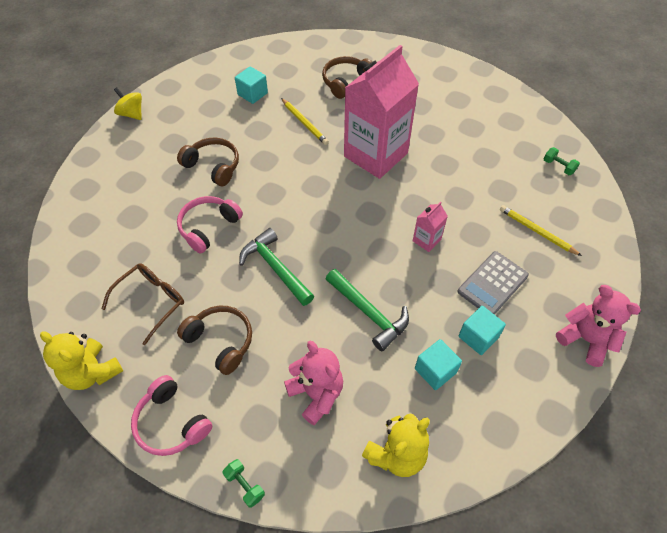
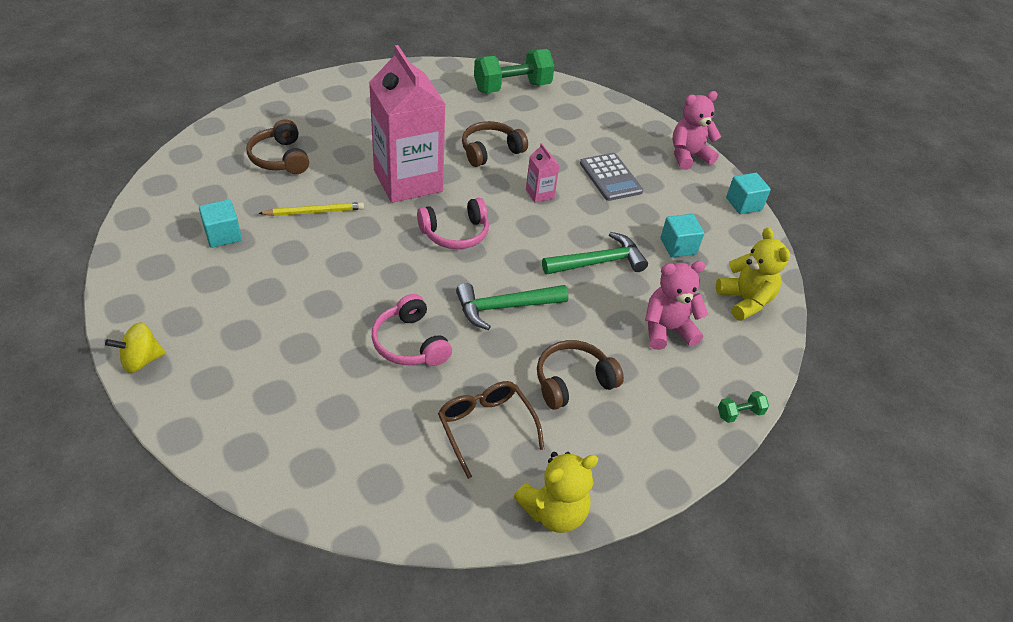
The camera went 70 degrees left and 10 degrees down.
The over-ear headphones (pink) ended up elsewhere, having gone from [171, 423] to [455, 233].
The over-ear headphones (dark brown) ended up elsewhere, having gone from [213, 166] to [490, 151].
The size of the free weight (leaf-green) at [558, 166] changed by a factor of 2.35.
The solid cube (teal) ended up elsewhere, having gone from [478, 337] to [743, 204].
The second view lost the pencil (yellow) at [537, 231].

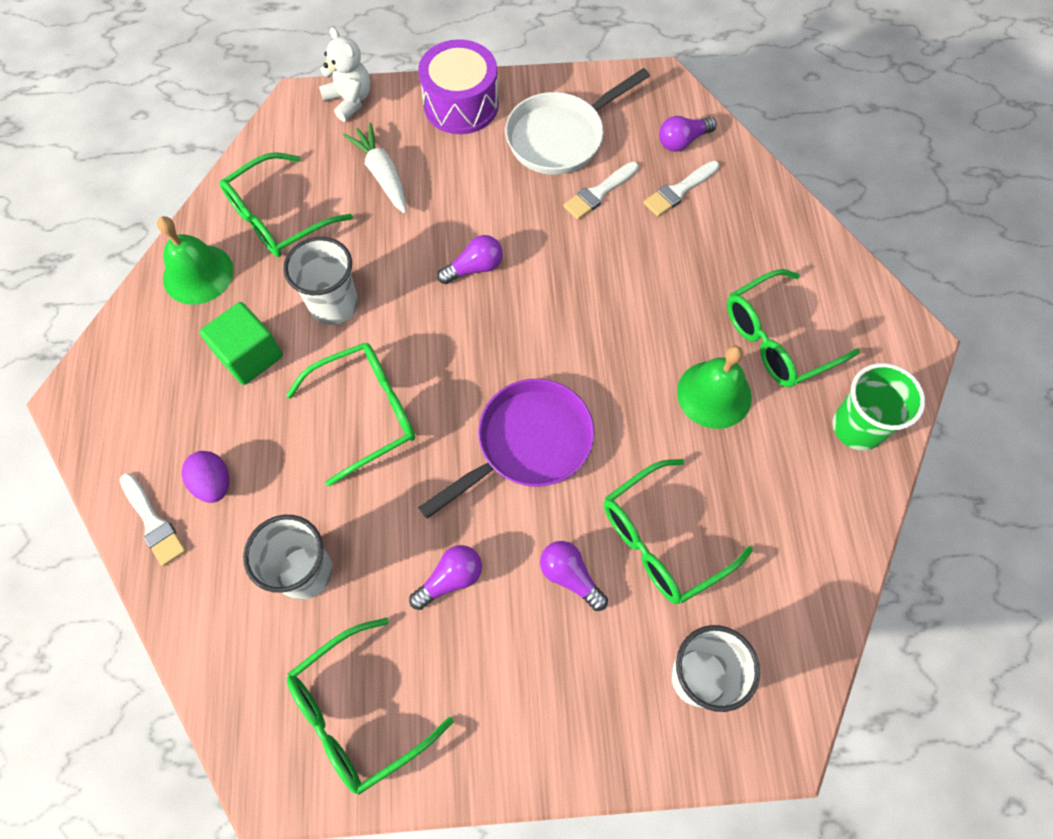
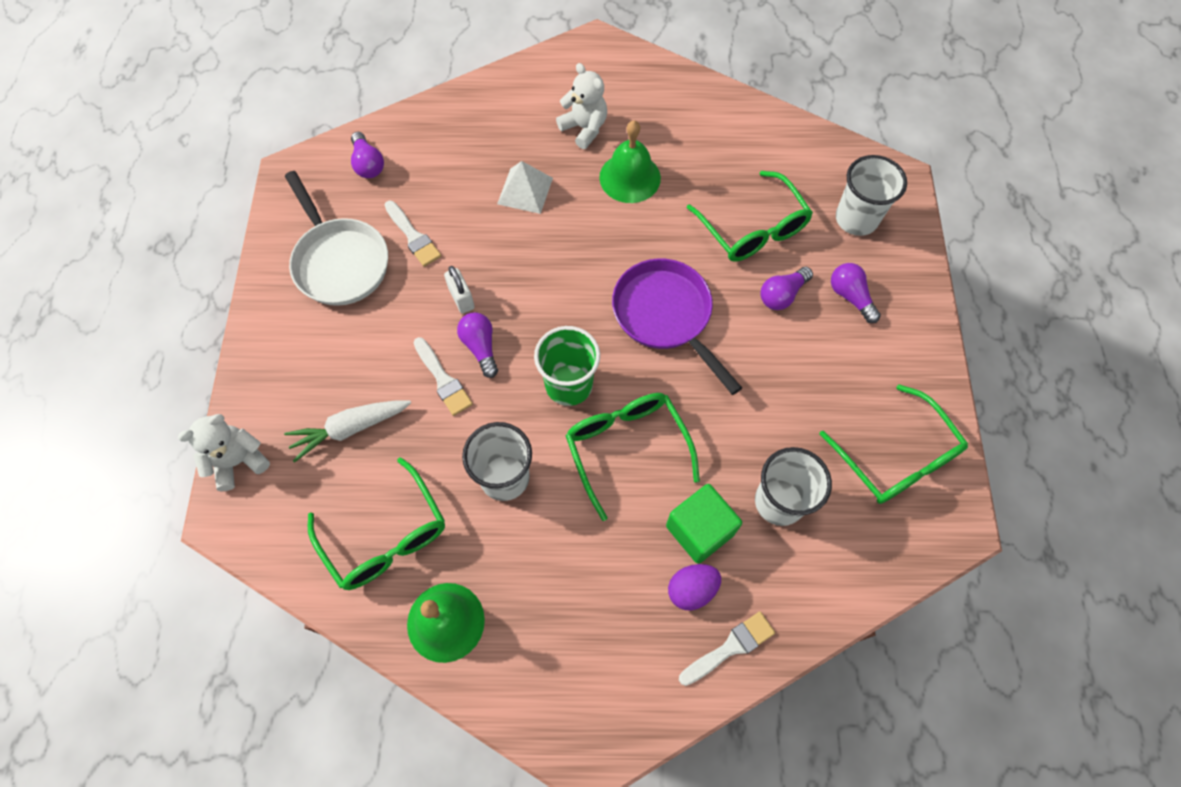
The camera went 85 degrees left and 0 degrees up.
The paint brush (white) ended up elsewhere, having gone from [679, 191] to [443, 380].
The second view gained the small lock (white) at [461, 298].
The second view gained the solid pyramid (white) at [525, 191].
The beaker (leaf-green) ended up elsewhere, having gone from [857, 427] to [569, 385].
Where the spectacles (leaf-green) stood at [777, 339], the teddy (white) came to stand at [584, 128].
The solid cube (leaf-green) ended up elsewhere, having gone from [250, 355] to [699, 530].
The lightbulb (royal purple) ended up elsewhere, having gone from [450, 579] to [850, 297].
The second view lost the drum (royal purple) at [461, 104].

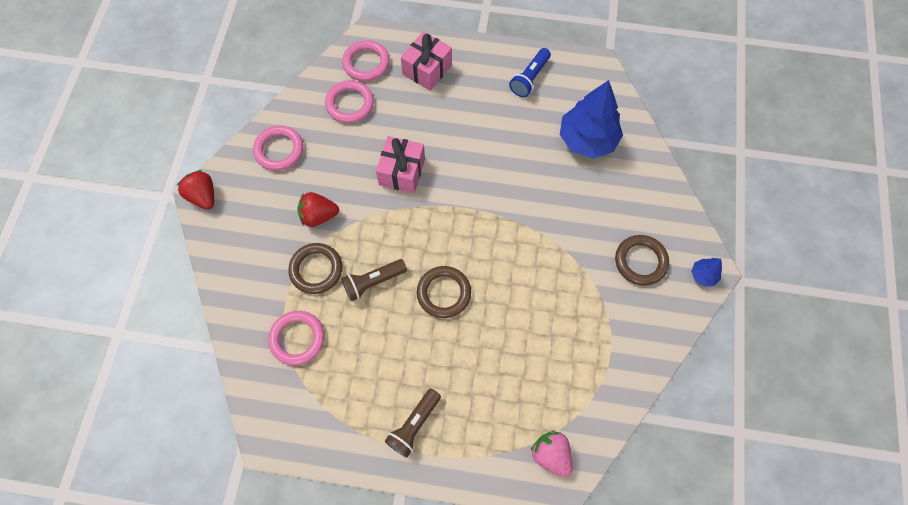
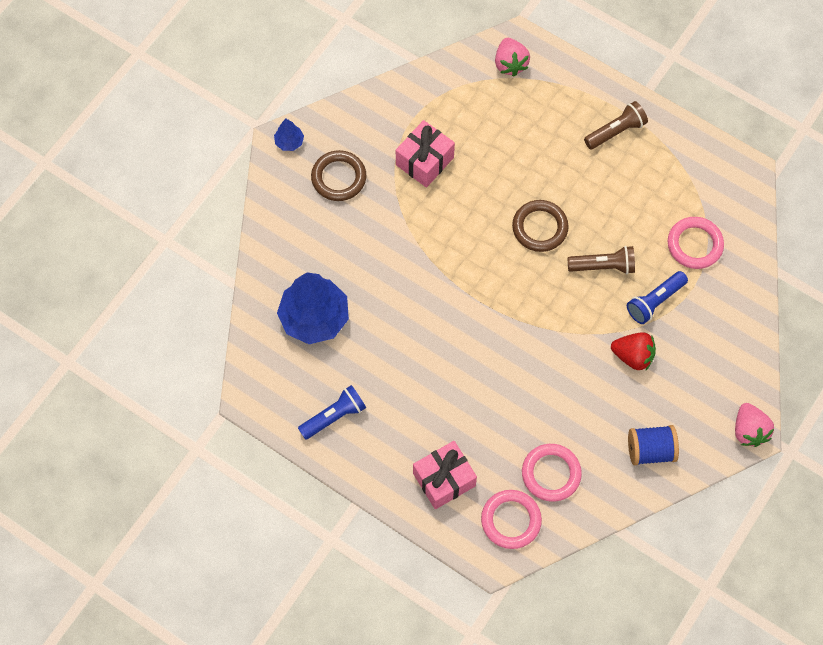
The camera went 155 degrees left and 0 degrees up.
The gift (pink) ended up elsewhere, having gone from [402, 172] to [424, 161].
Where the hoop (dark brown) stood at [316, 270], the pocket torch (cobalt) came to stand at [654, 301].
Where the hoop (pink) stood at [279, 150], the bobbin (cobalt) came to stand at [650, 450].
What was the toy strawberry (scarlet) at [203, 196] turned into the toy strawberry (pink) at [749, 430].

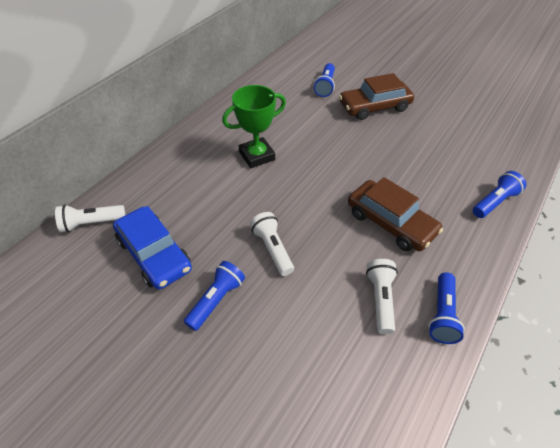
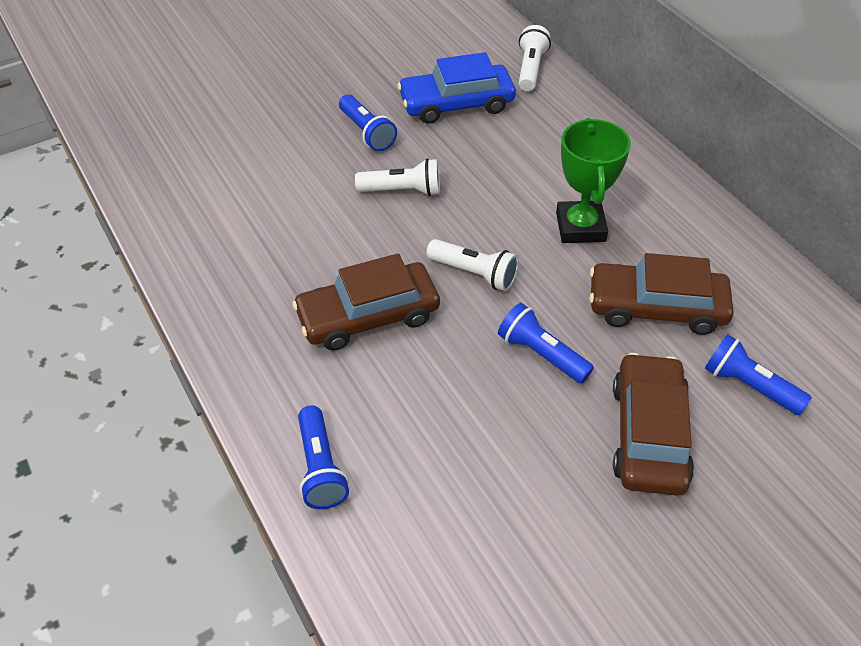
The camera went 115 degrees right and 0 degrees up.
The pocket torch (white) ended up elsewhere, having gone from [380, 299] to [474, 273].
The pocket torch (cobalt) ended up elsewhere, having gone from [442, 314] to [541, 354].
The second view gained the automobile (dark brown) at [656, 307].

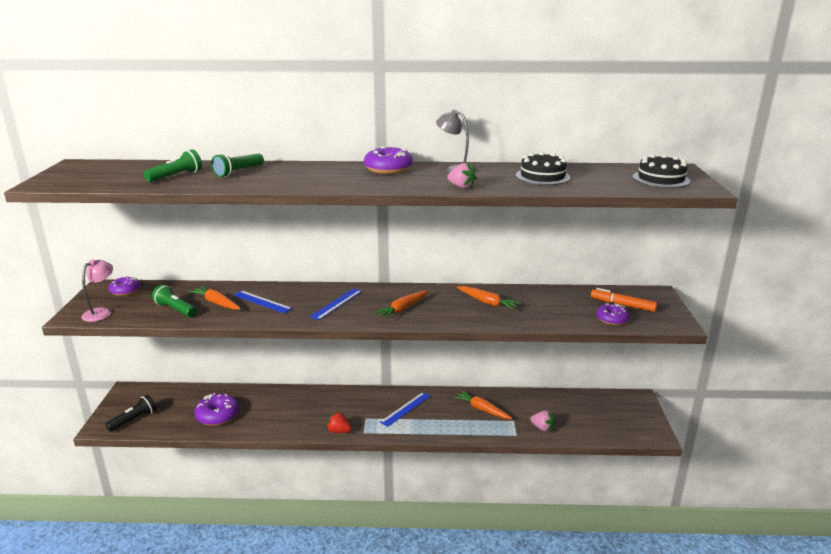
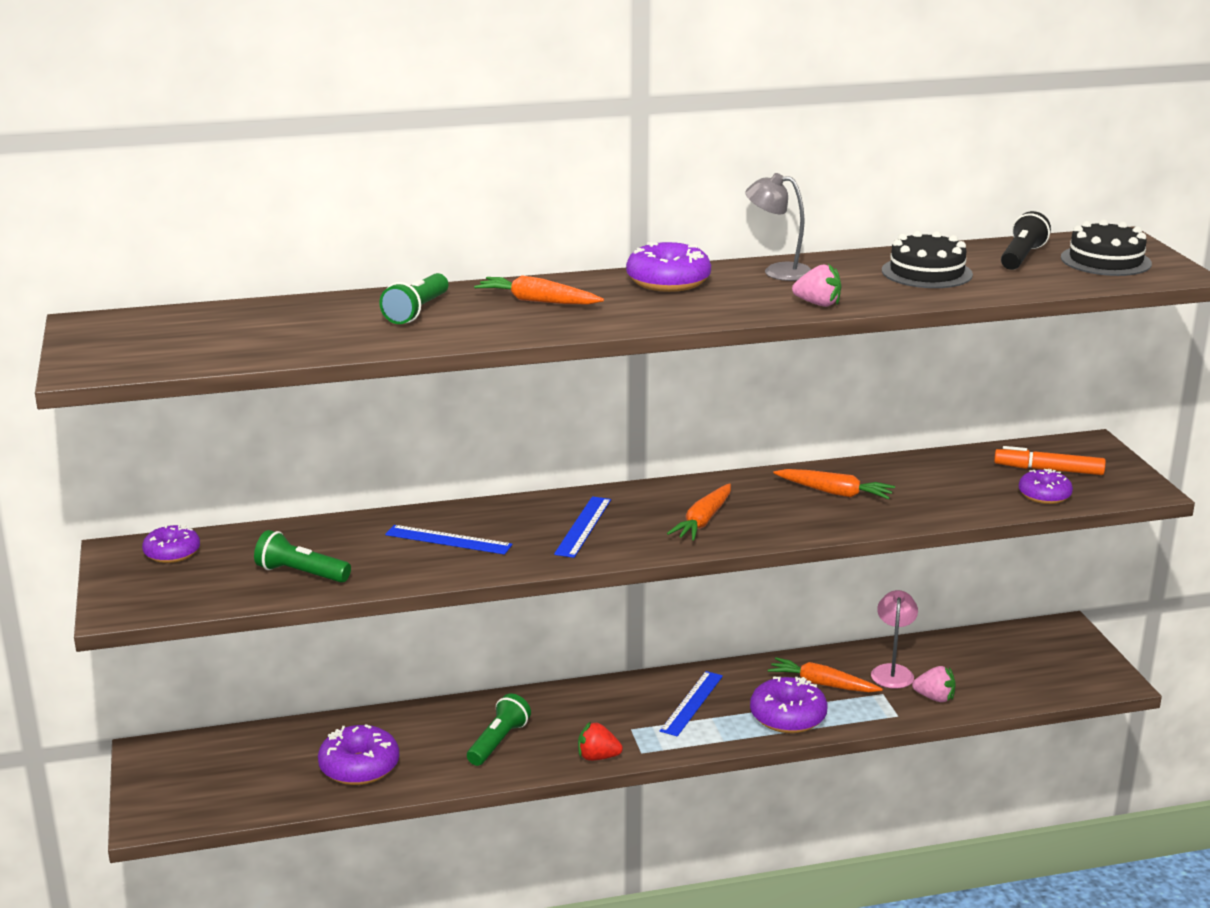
The camera went 15 degrees left and 0 degrees up.
The pocket torch (leaf-green) ended up elsewhere, having gone from [176, 176] to [498, 742].
The root vegetable (bright orange) ended up elsewhere, having gone from [216, 303] to [537, 301].
The second view gained the donut (royal purple) at [788, 717].
The desk lamp (pink) ended up elsewhere, having gone from [101, 312] to [892, 671].
The pocket torch (jet-black) ended up elsewhere, having gone from [134, 419] to [1021, 257].

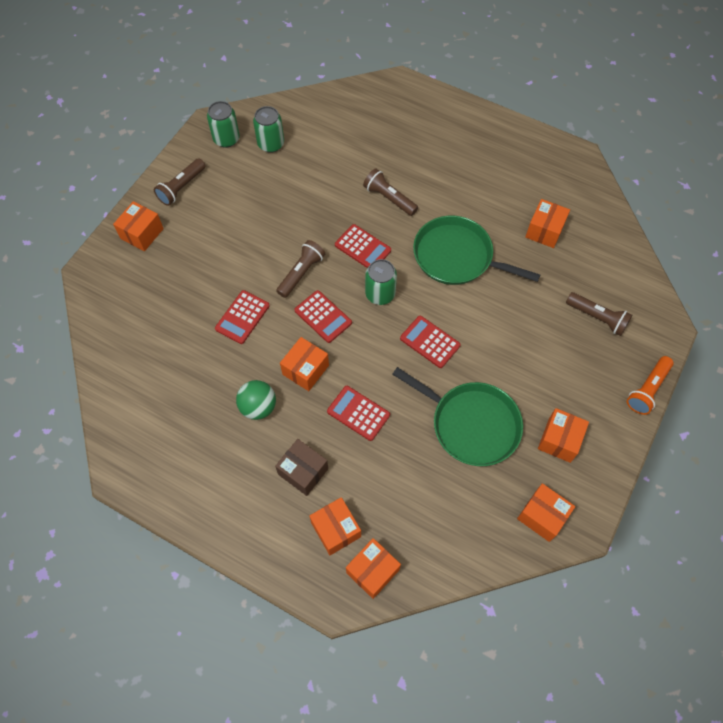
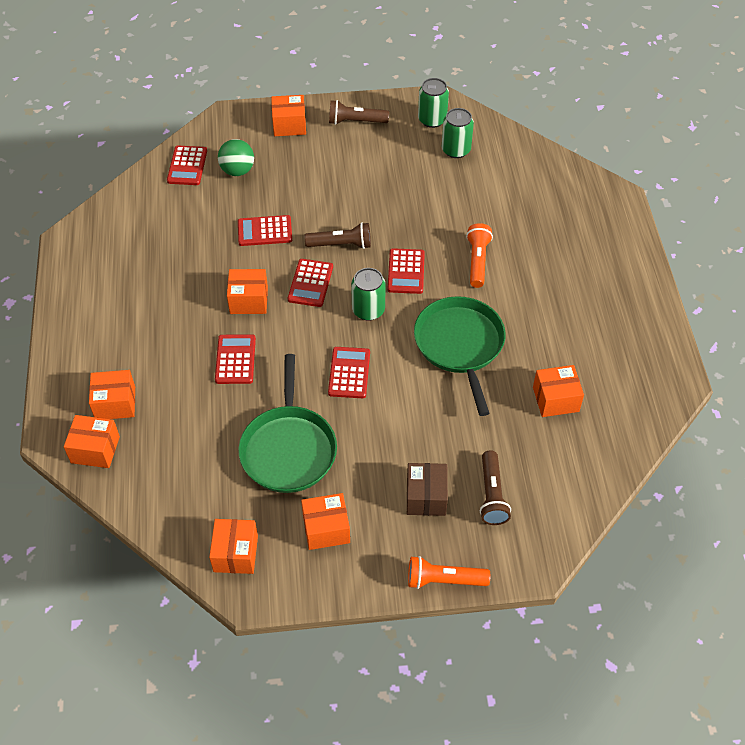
The camera went 55 degrees right and 10 degrees down.
The parcel (bright orange) at [336, 529] ended up facing another way, 60 degrees clockwise from before.
The second view gained the calculator (scarlet) at [187, 166].
The play ball (leaf-green) ended up elsewhere, having gone from [258, 407] to [237, 170].
The parcel (dark brown) ended up elsewhere, having gone from [303, 471] to [426, 497].
What was the pocket torch (dark brown) at [389, 198] turned into the pocket torch (bright orange) at [477, 261].

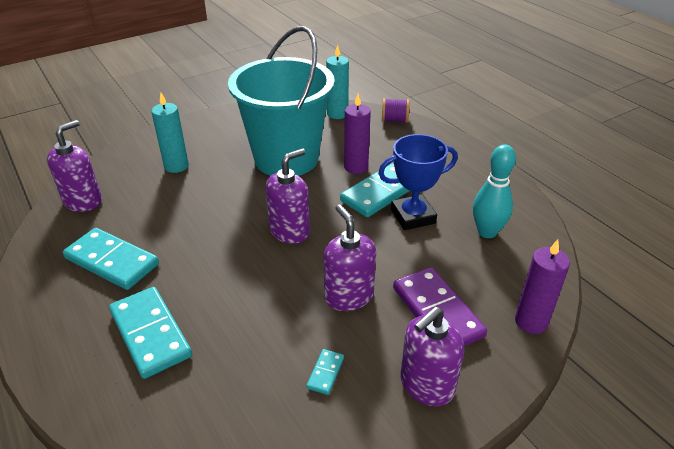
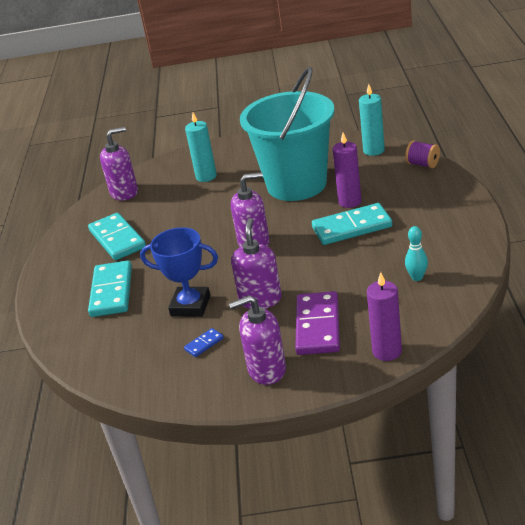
The camera went 35 degrees right and 5 degrees down.
The trophy (cobalt) ended up elsewhere, having gone from [413, 216] to [190, 306].
What was the domino tile (teal) at [325, 373] turned into the domino tile (cobalt) at [204, 344].
The size of the skittle (teal) at [487, 232] changed by a factor of 0.62.

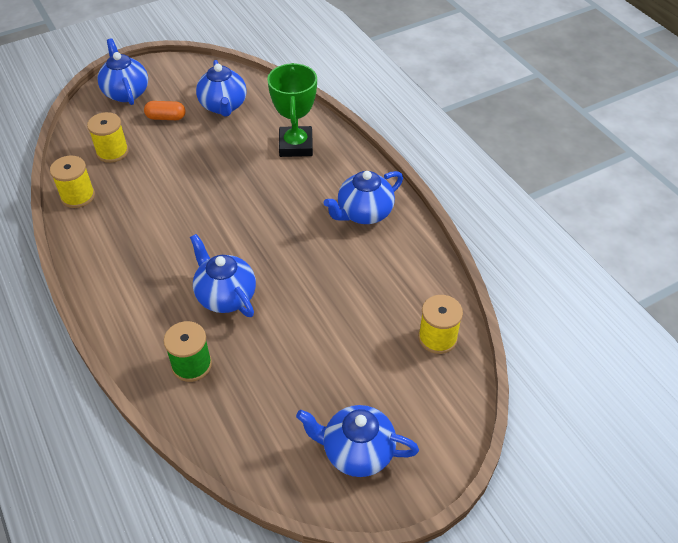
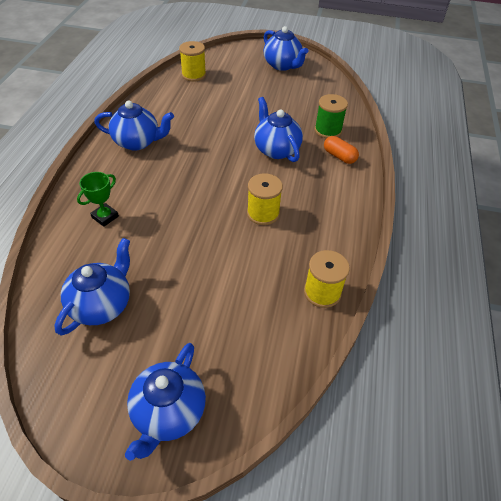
The camera went 140 degrees left and 0 degrees up.
The size of the trophy (leaf-green) at [296, 145] changed by a factor of 0.55.
The bobbin (yellow) ended up elsewhere, having gone from [112, 152] to [263, 213].
The tea pot (cobalt) at [225, 296] ended up facing another way, 150 degrees clockwise from before.
The capsule (bright orange) ended up elsewhere, having gone from [166, 117] to [339, 156].

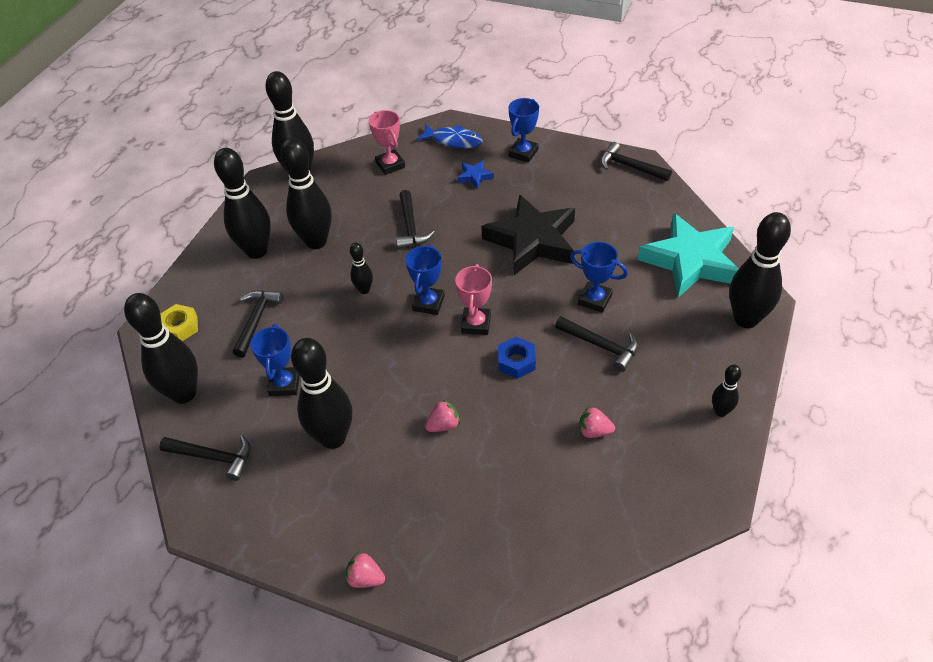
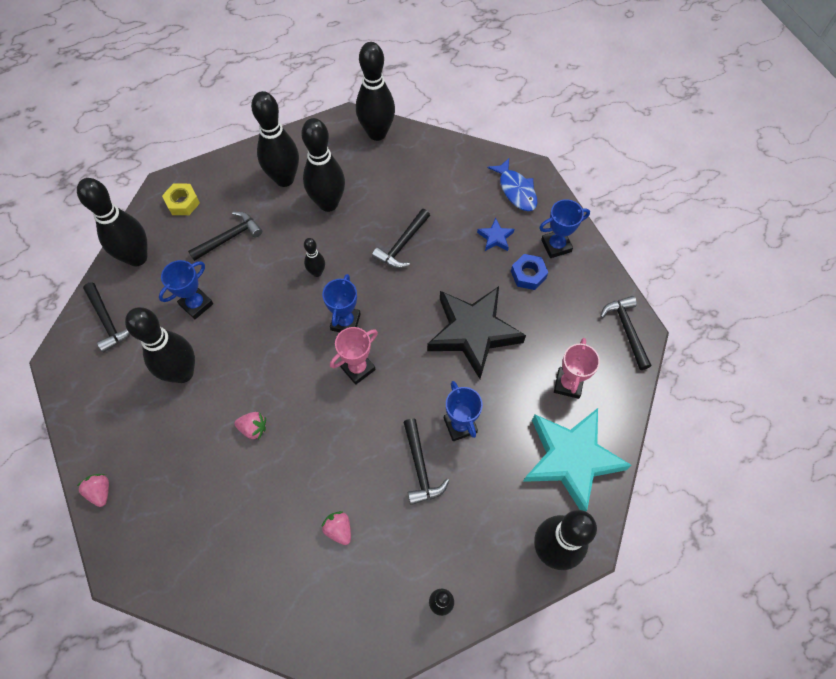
The camera went 40 degrees right and 15 degrees up.
The trophy (cobalt) at [428, 303] ended up facing another way, 45 degrees counterclockwise from before.
The nut (cobalt) ended up elsewhere, having gone from [516, 361] to [528, 275].
The trophy (pink) ended up elsewhere, having gone from [390, 165] to [568, 384].

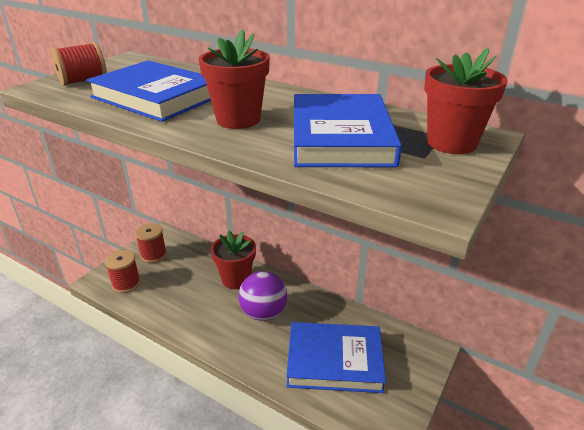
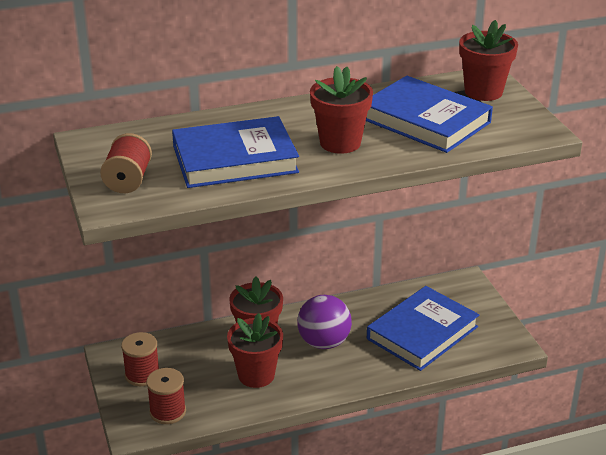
The camera went 50 degrees left and 0 degrees up.
The second view gained the flower pot (scarlet) at [256, 375].

